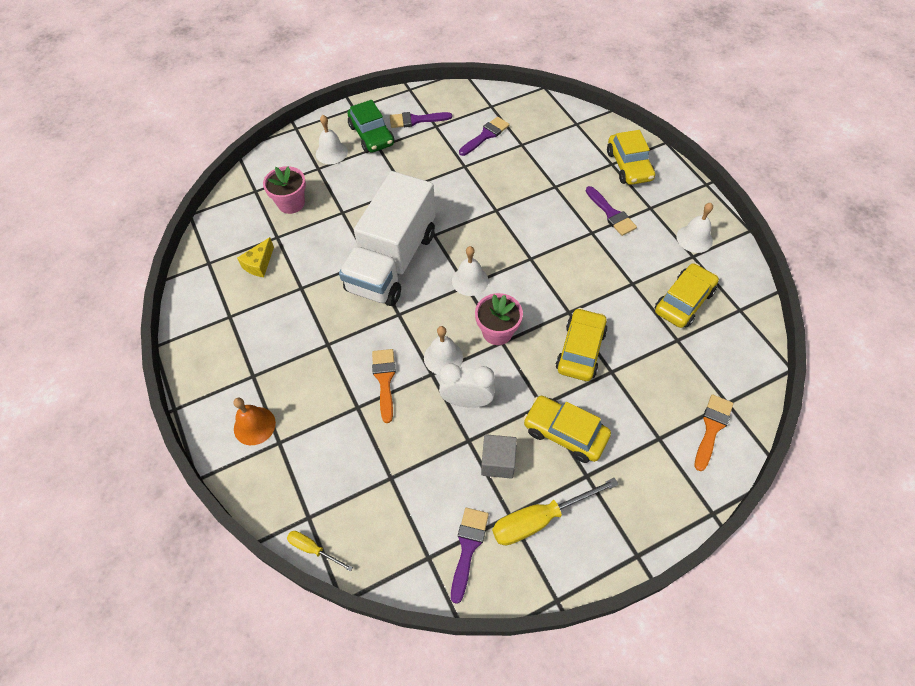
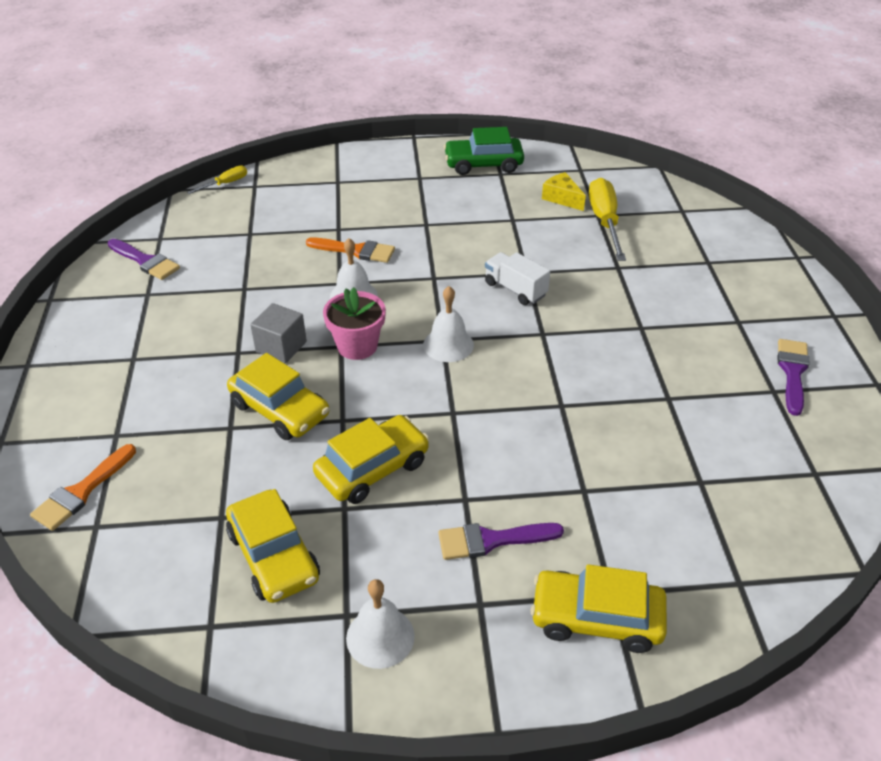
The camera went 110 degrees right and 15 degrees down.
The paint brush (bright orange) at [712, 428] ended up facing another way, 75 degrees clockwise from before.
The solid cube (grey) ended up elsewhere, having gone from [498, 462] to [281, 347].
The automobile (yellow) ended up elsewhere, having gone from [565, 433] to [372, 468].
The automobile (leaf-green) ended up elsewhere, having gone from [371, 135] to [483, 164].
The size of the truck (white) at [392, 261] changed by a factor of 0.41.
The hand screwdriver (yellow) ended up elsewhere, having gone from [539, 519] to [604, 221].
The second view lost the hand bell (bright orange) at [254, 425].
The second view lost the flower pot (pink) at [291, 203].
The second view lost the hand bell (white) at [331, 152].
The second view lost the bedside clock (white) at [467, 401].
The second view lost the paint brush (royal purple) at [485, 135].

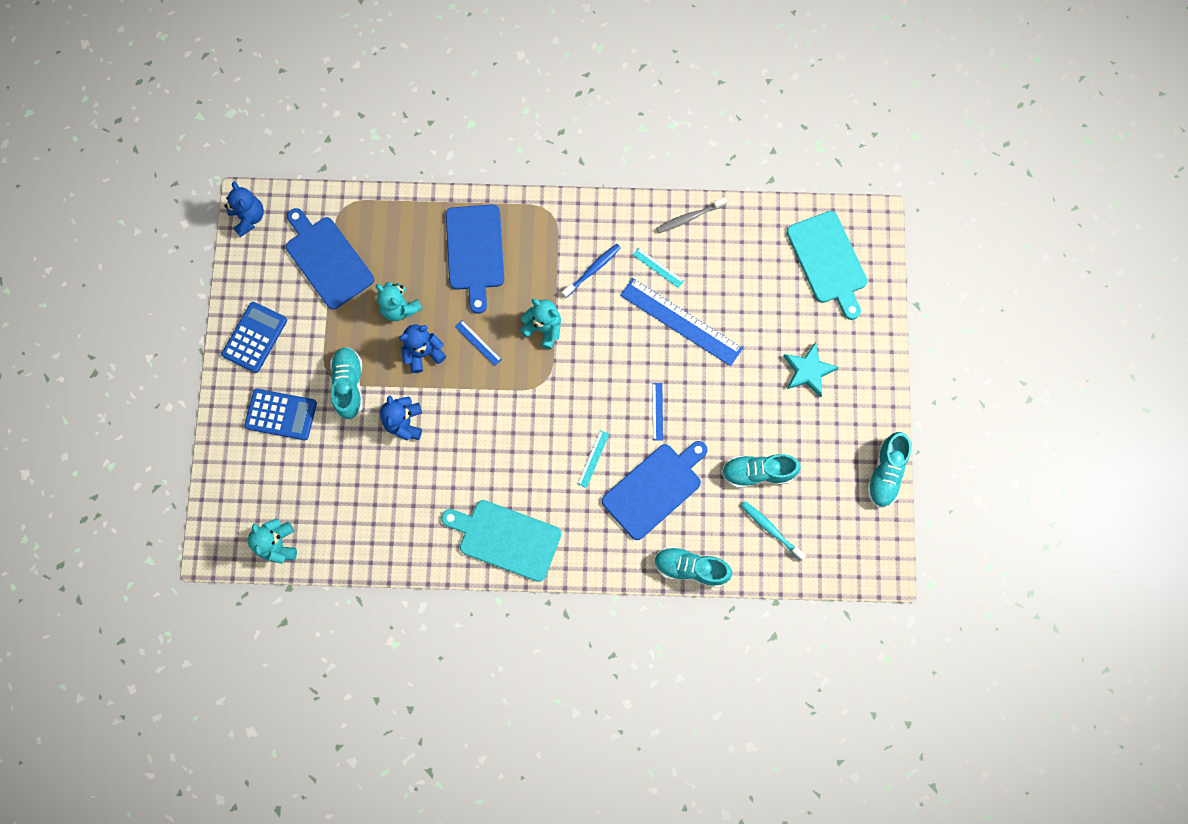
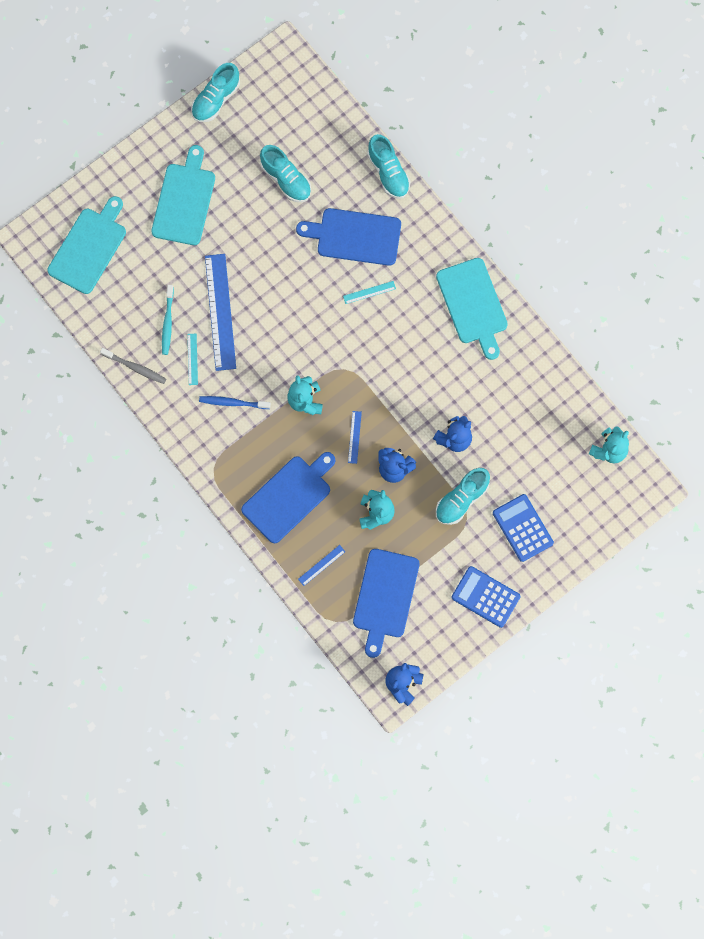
The camera went 130 degrees left and 0 degrees up.
Where the star (teal) stood at [808, 371], the chopping board (teal) came to stand at [184, 200].
The dental brush (teal) ended up elsewhere, having gone from [770, 529] to [167, 322].
The shoe (teal) at [885, 473] ended up facing another way, 150 degrees clockwise from before.
The ruler (cobalt) ended up elsewhere, having gone from [657, 411] to [321, 565].
The calculator (cobalt) at [255, 337] ended up facing another way, 45 degrees clockwise from before.

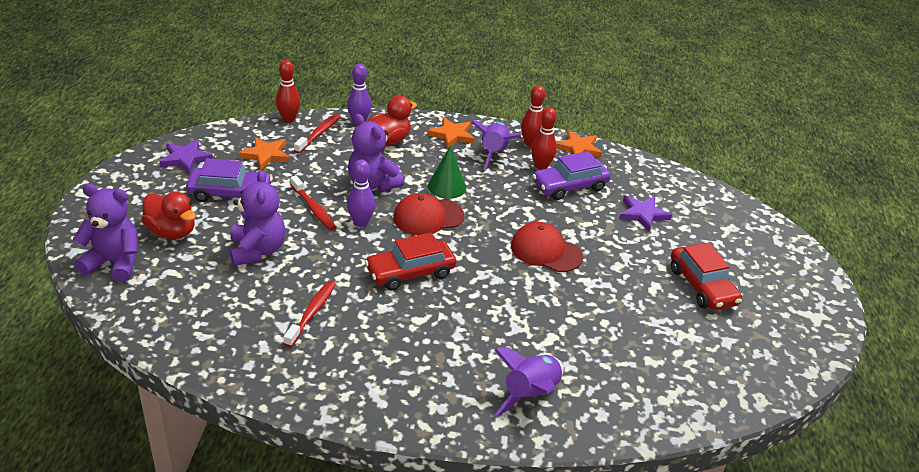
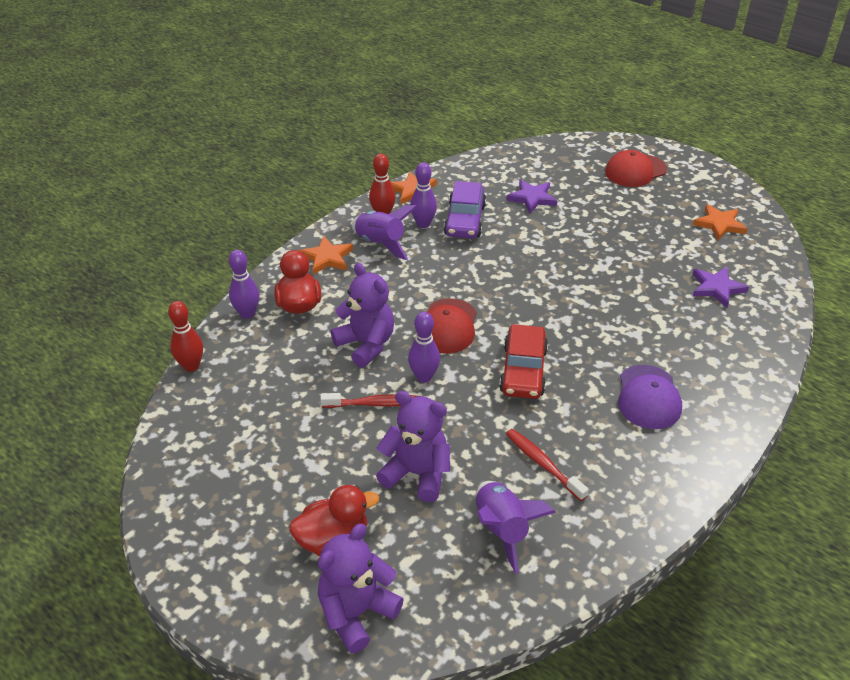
The camera went 55 degrees left and 5 degrees up.
The teddy (royal purple) at [372, 184] ended up facing another way, 120 degrees counterclockwise from before.
What was the skittle (scarlet) at [541, 167] turned into the skittle (royal purple) at [423, 224].
The toy rocket (royal purple) ended up elsewhere, having gone from [530, 394] to [501, 529].
The baseball cap (scarlet) ended up elsewhere, having gone from [546, 251] to [635, 171].
The second view gained the baseball cap (royal purple) at [648, 397].
The star (royal purple) ended up elsewhere, having gone from [185, 158] to [717, 288].
The star (bright orange) ended up elsewhere, having gone from [265, 155] to [719, 224].
The second view lost the automobile (royal purple) at [230, 193].
The second view lost the dental brush (scarlet) at [319, 134].
The second view lost the solid cone (leaf-green) at [447, 186].
The second view lost the automobile (scarlet) at [702, 286].

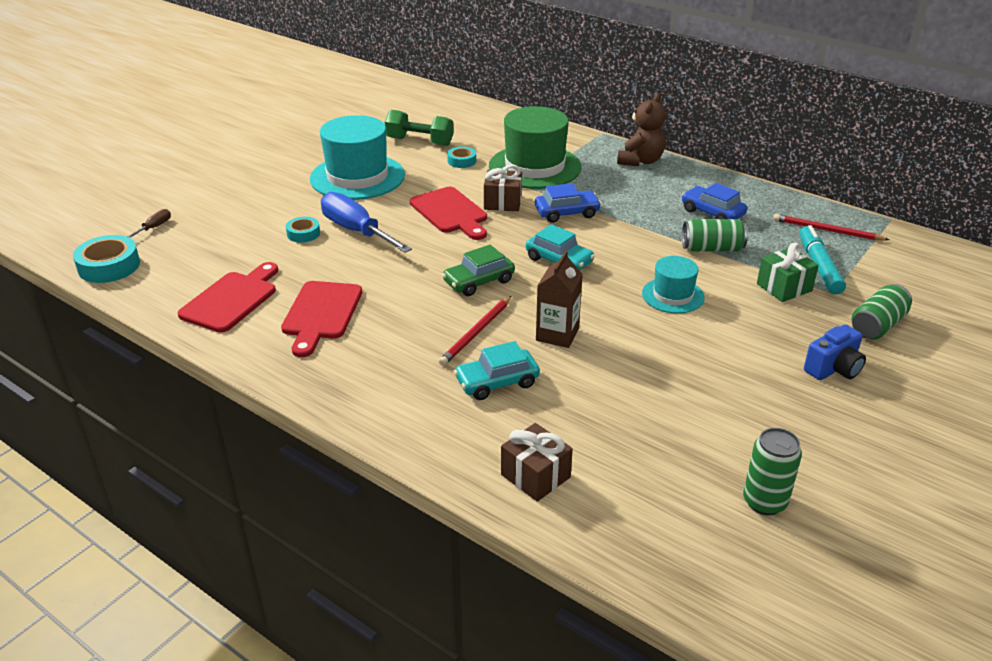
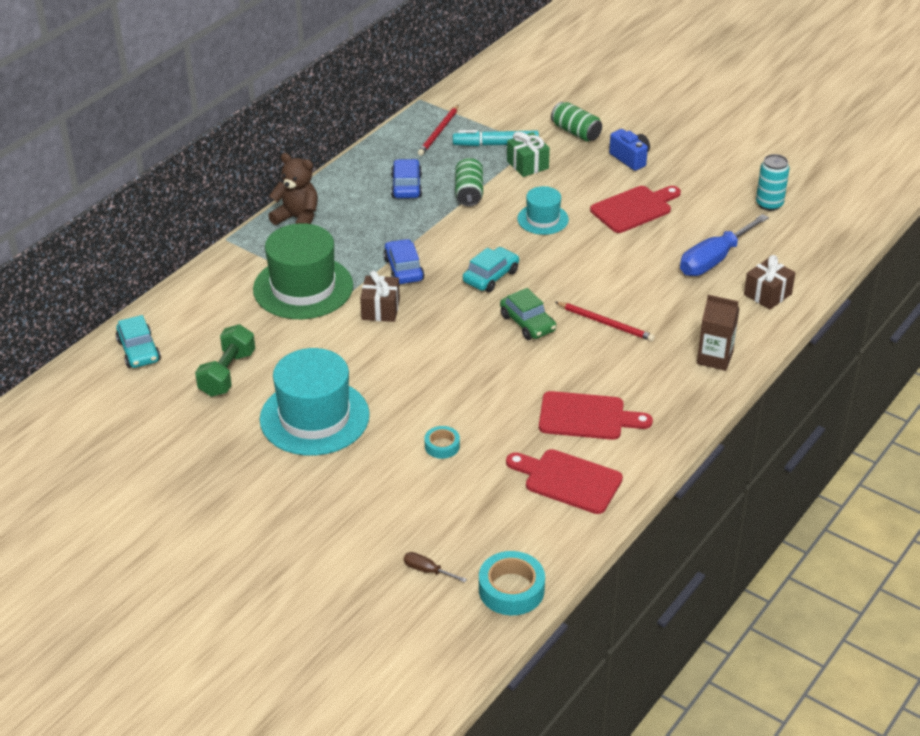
The camera went 90 degrees left and 5 degrees up.
The automobile (teal) ended up elsewhere, having gone from [497, 382] to [139, 351].
The automobile (cobalt) at [712, 213] ended up facing another way, 135 degrees clockwise from before.
The chopping board (scarlet) ended up elsewhere, having gone from [450, 213] to [634, 208].
The hand screwdriver (cobalt) ended up elsewhere, having gone from [356, 231] to [714, 260].
The carton (dark brown) ended up elsewhere, having gone from [557, 334] to [714, 358].
What was the can (leaf-green) at [764, 502] turned into the can (teal) at [769, 204].
The second view lost the sticky tape (teal) at [462, 161].

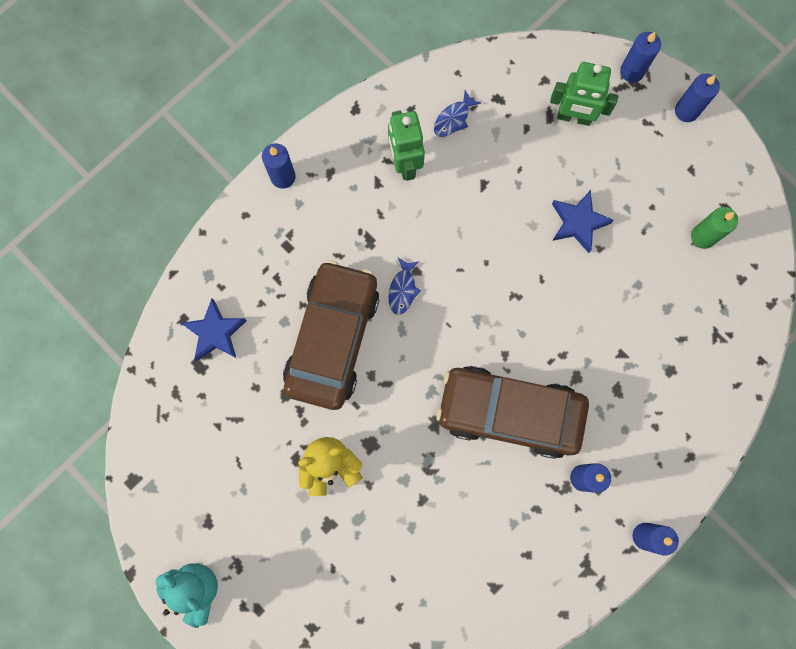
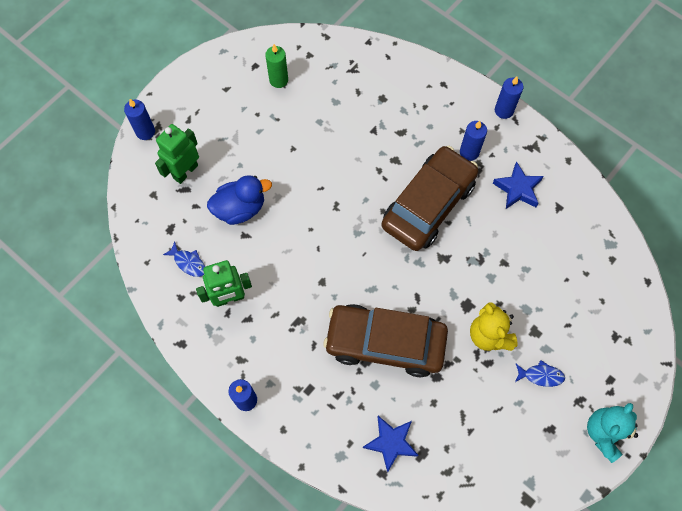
The camera went 95 degrees left and 10 degrees down.
The toy robot (leaf-green) at [574, 117] ended up facing another way, 150 degrees counterclockwise from before.
The second view gained the rubber duck (cobalt) at [240, 208].
The automobile (dark brown) at [510, 413] ended up facing another way, 150 degrees counterclockwise from before.
The star (cobalt) ended up elsewhere, having gone from [578, 223] to [518, 189].
The fish (cobalt) ended up elsewhere, having gone from [403, 289] to [541, 375].
The second view lost the wax candle (cobalt) at [686, 111].

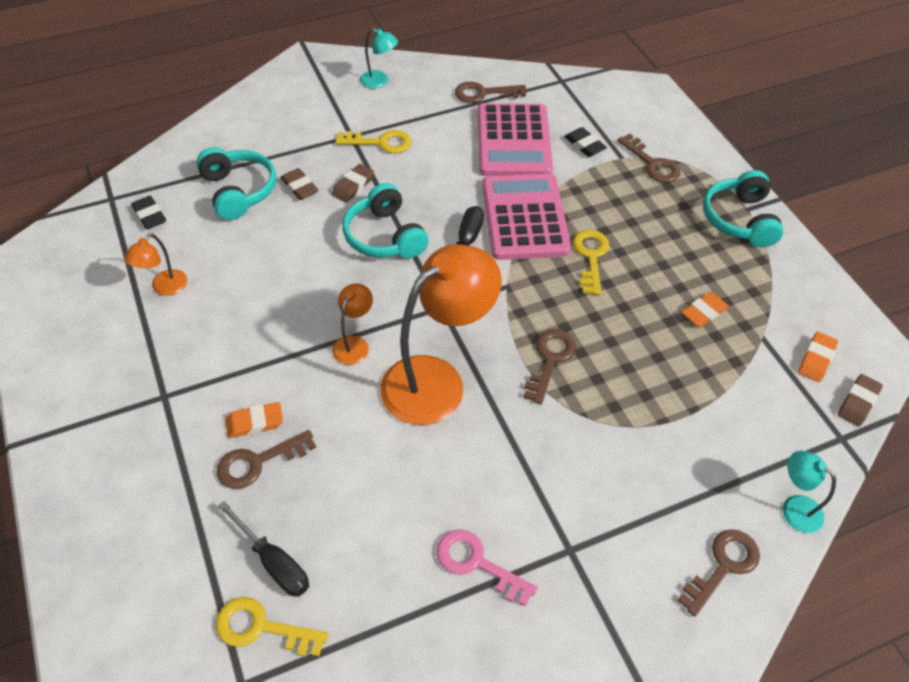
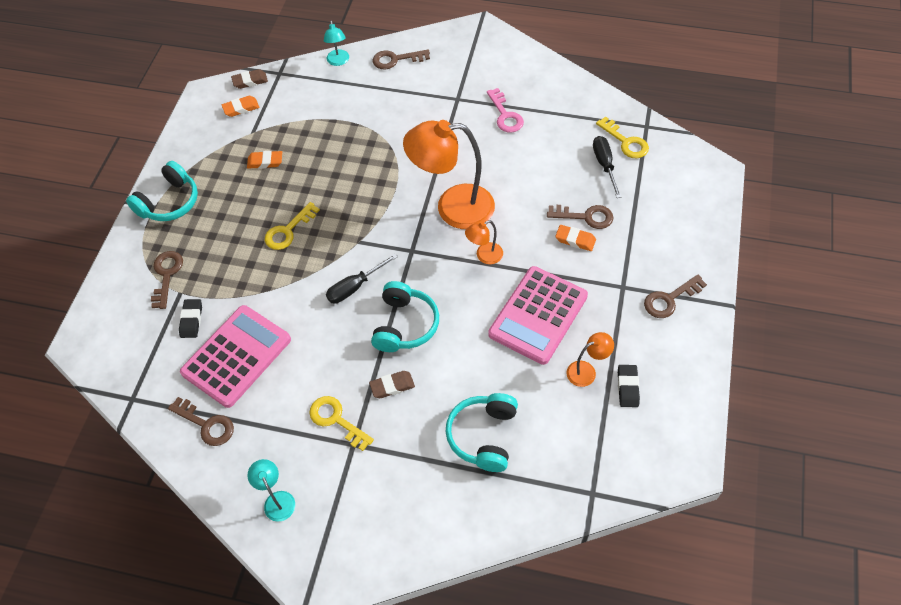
The camera went 140 degrees left and 5 degrees up.
The calculator (pink) ended up elsewhere, having gone from [525, 217] to [538, 315].
The gum eraser (jet-black) ended up elsewhere, having gone from [149, 215] to [627, 387].
The key (dark brown) ended up elsewhere, having gone from [550, 360] to [669, 299].
The second view lost the gum eraser (dark brown) at [300, 187].

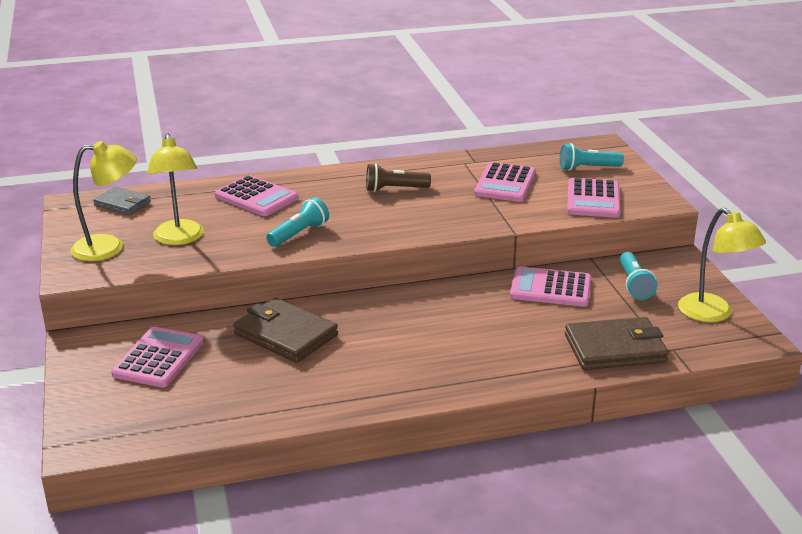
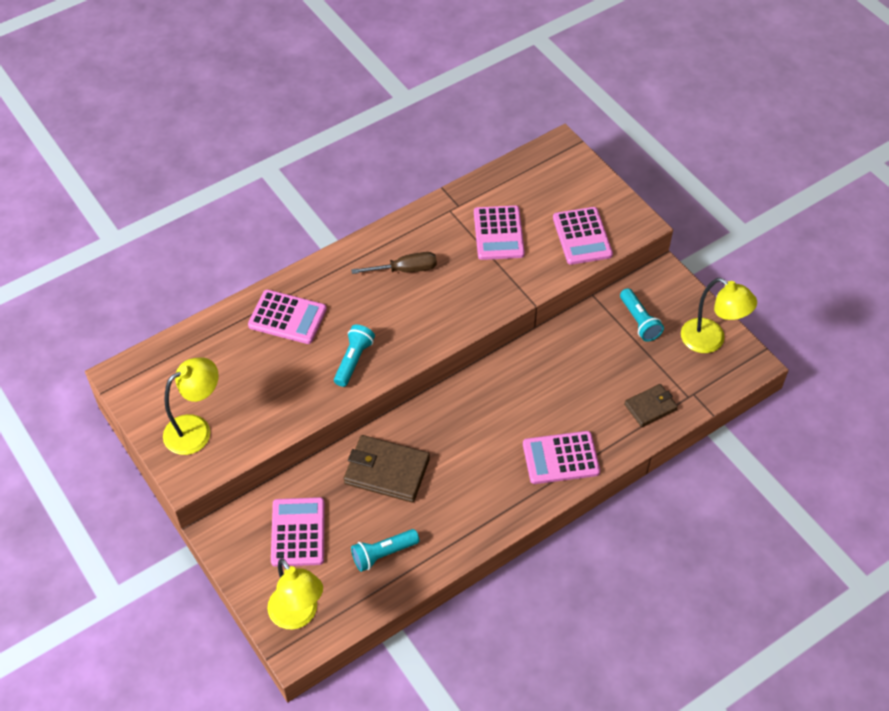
The camera went 20 degrees left and 25 degrees up.
The desk lamp (yellow) ended up elsewhere, having gone from [179, 239] to [298, 615].
Where the pocket torch (dark brown) stood at [395, 189], the hand screwdriver (dark brown) came to stand at [405, 269].
The pocket torch (teal) ended up elsewhere, having gone from [587, 168] to [383, 554].
The calculator (pink) ended up elsewhere, having gone from [550, 288] to [561, 458].
The size of the wallet (dark brown) at [615, 348] changed by a factor of 0.61.
The second view lost the wallet (grey) at [122, 204].

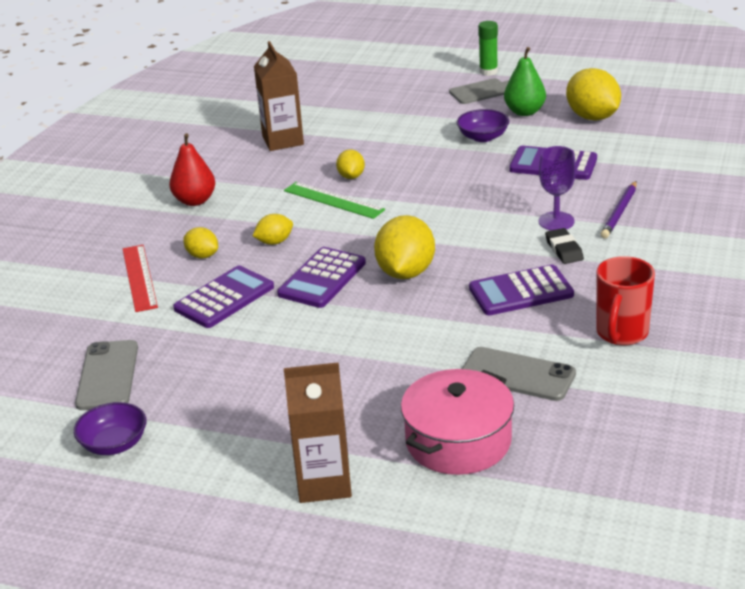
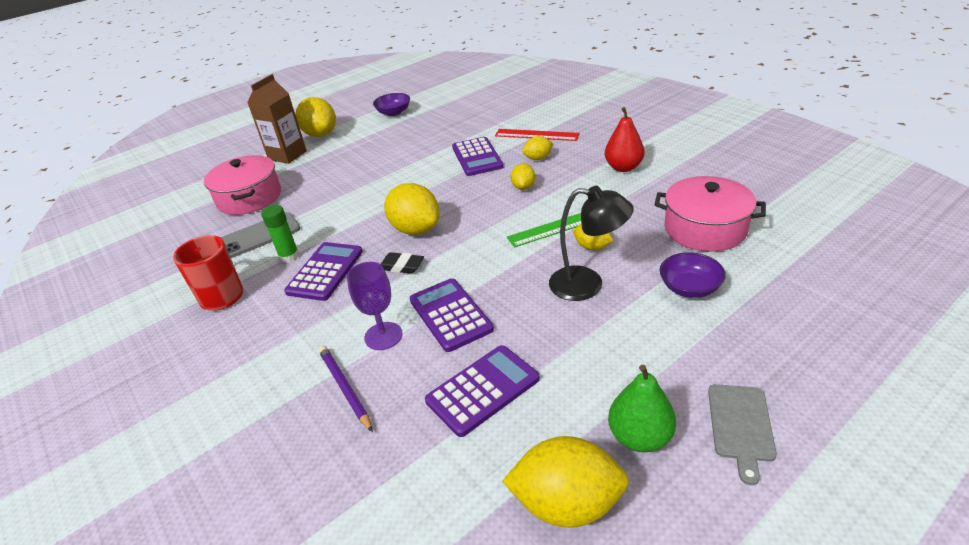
The camera went 125 degrees right and 5 degrees up.
The glue stick (leaf-green) ended up elsewhere, having gone from [488, 71] to [289, 256].
The second view gained the lemon (yellow) at [320, 134].
The gum eraser (jet-black) ended up elsewhere, having gone from [564, 250] to [401, 266].
The calculator (royal purple) ended up elsewhere, having gone from [322, 278] to [450, 315].
The second view gained the desk lamp (jet-black) at [587, 285].
Where the carton (dark brown) stood at [283, 140], the pot (pink) came to stand at [705, 229].
The bowl (royal purple) ended up elsewhere, having gone from [483, 137] to [689, 288].
The second view lost the mobile phone (grey) at [108, 375].

